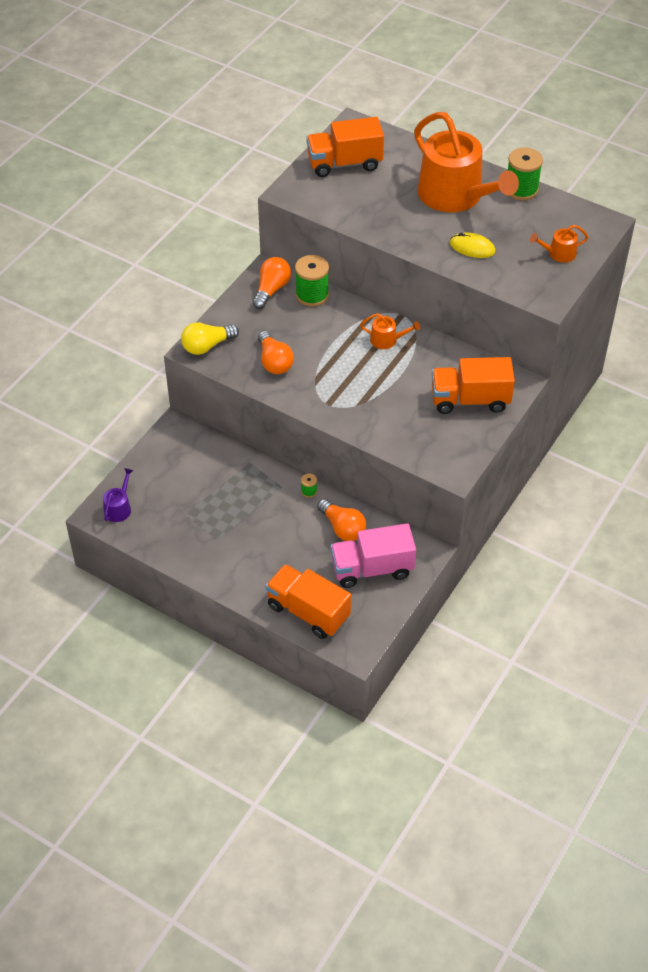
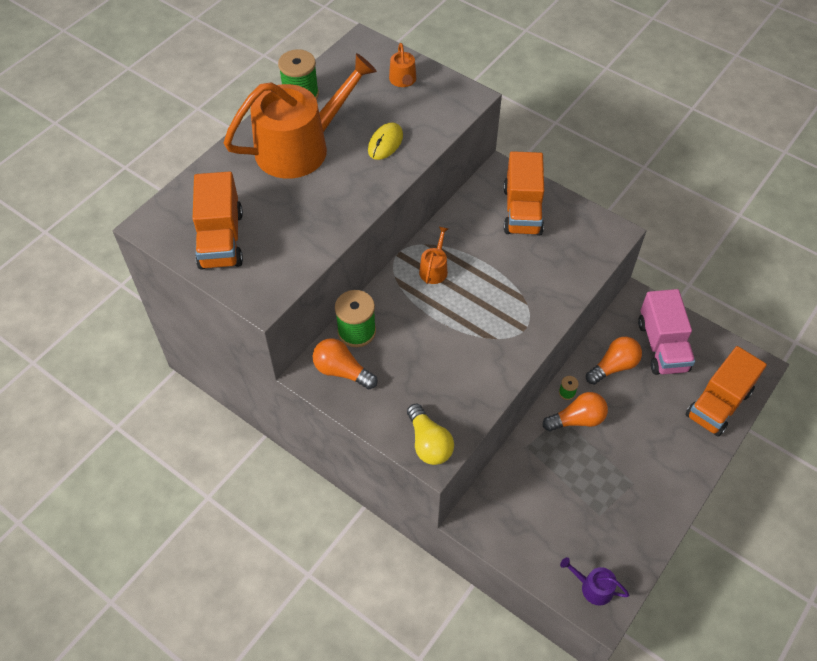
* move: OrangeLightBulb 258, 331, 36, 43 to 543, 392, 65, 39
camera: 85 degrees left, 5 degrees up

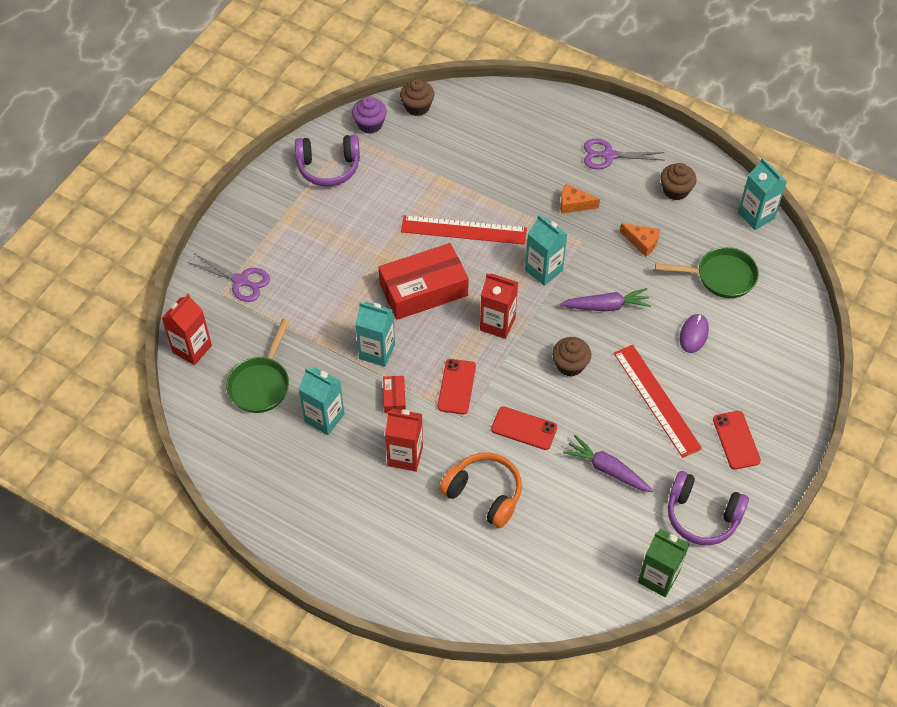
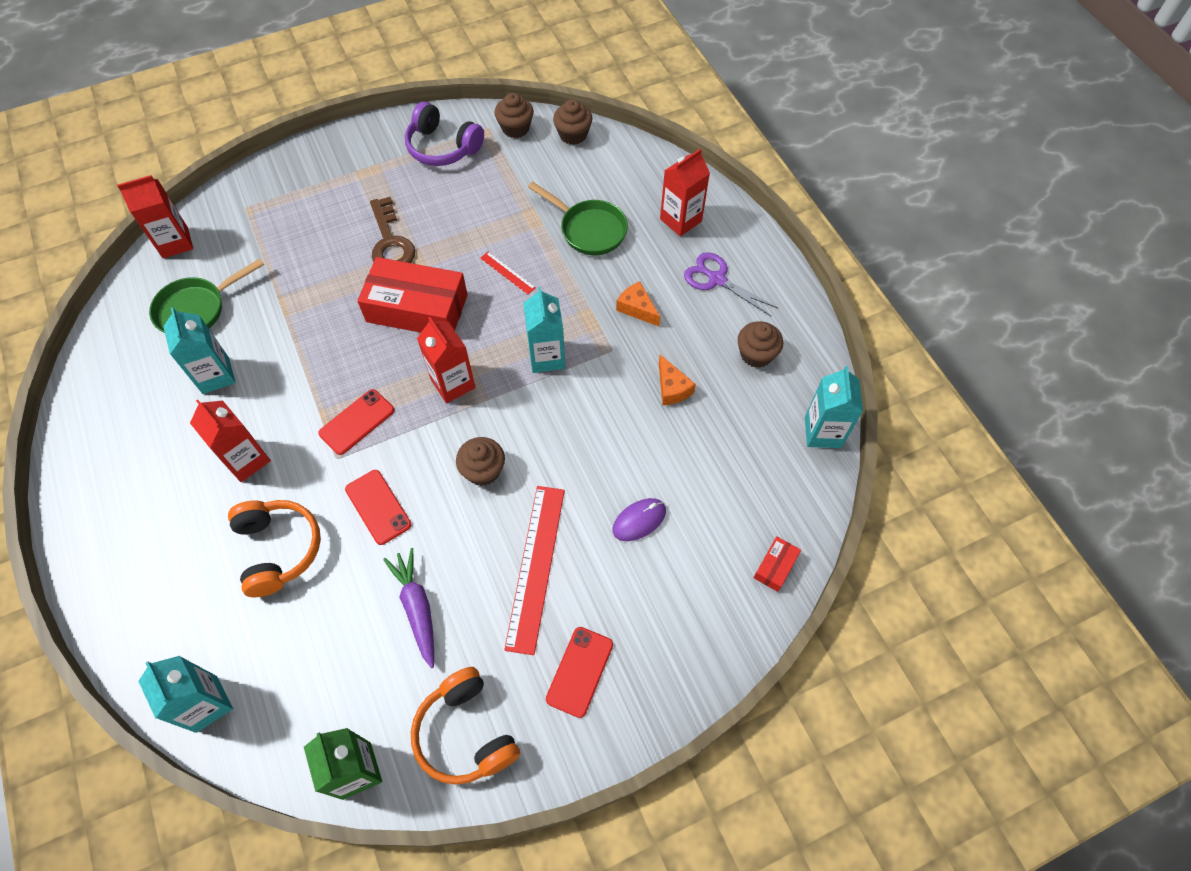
* delete: PurpleScissors 188, 254, 82, 48
* delete: PurpleCarrot 560, 288, 91, 23
* insert: BrownKey 370, 197, 45, 66
* insert: RedCarton 660, 148, 50, 89
* move: TurquoiseCarton 355, 302, 40, 65 to 138, 656, 95, 77
* move: RedBox 383, 376, 23, 37 to 754, 536, 47, 56
* move: GreenPan 655, 247, 104, 51 to 528, 182, 100, 73
* recolor: PurpleCupcake 352, 97, 35, 37 to BrownCupcake 494, 93, 40, 45
* recolor: PurpleHeadphones 668, 471, 81, 74 to OrangeHeadphones 411, 667, 109, 118
* resize: RedRuler 401, 215, 126, 30 = 480, 252, 56, 42 x0.46
camera: 35 degrees right, 5 degrees up

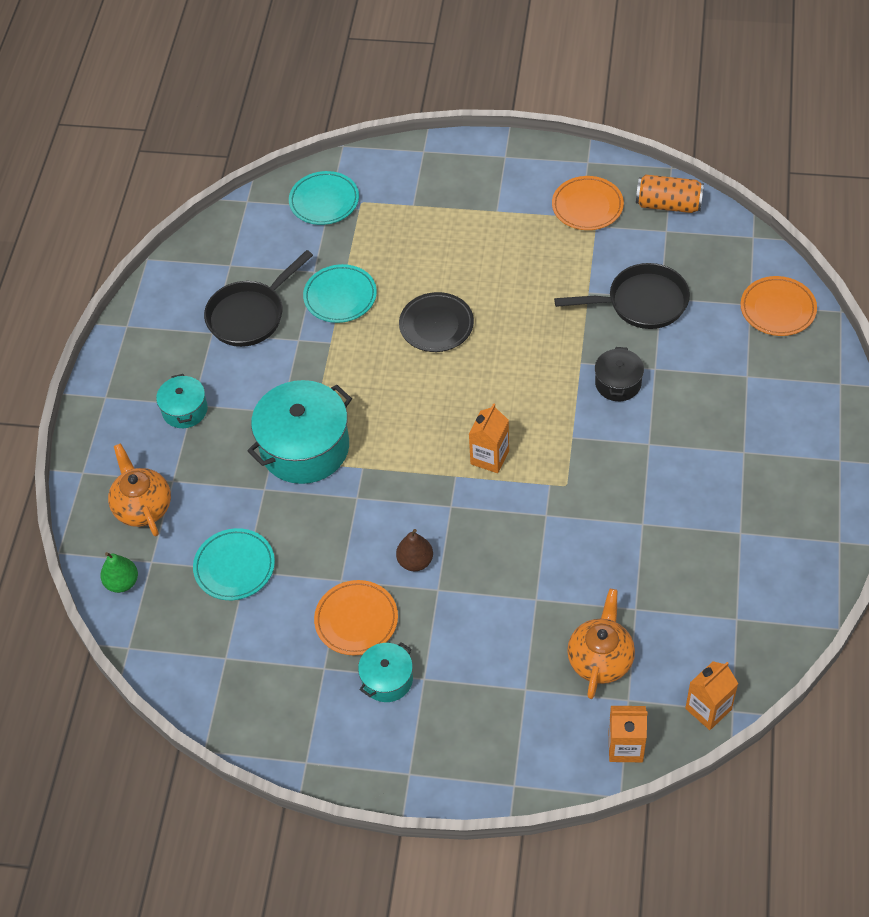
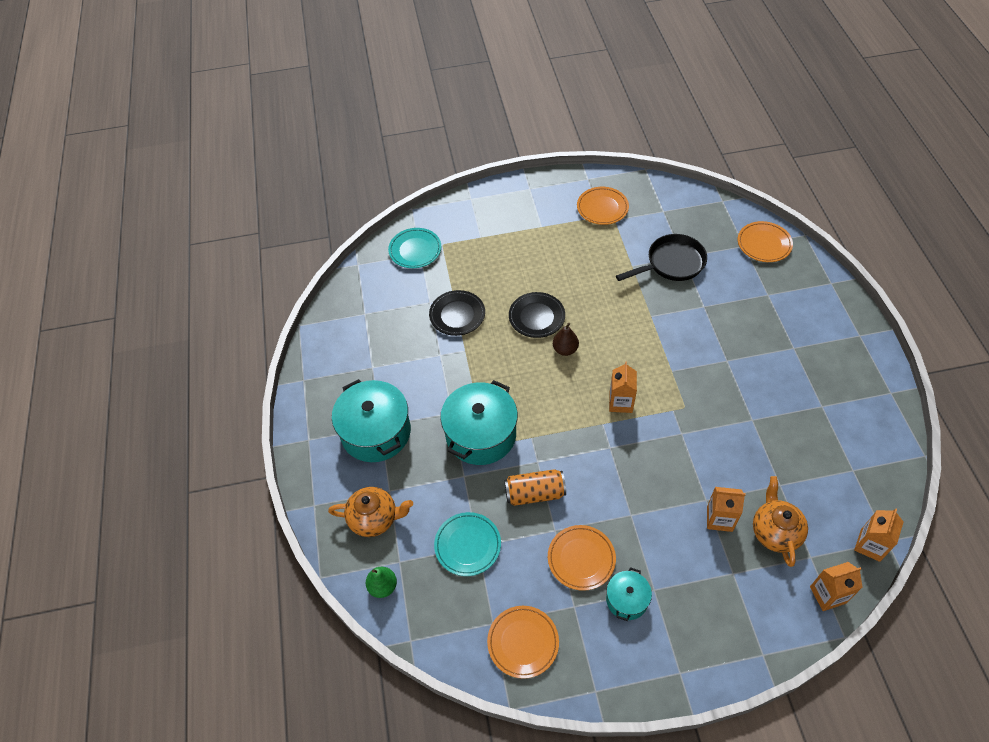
* delete: BlackPan 204, 250, 109, 97
* delete: BlackPot 595, 347, 49, 54
* insert: OrangePlate 487, 606, 72, 73
* insert: OrangeCarton 707, 487, 39, 45
* move: BrownPear 396, 529, 37, 42 to 553, 323, 26, 33
* move: OrangeCan 636, 174, 68, 39 to 504, 469, 62, 37
* recolor: TurquoisePlate 303, 264, 74, 59 to BlackPlate 429, 290, 56, 46
* rotate: OrangeTeapot 108, 443, 63, 93 = 328, 487, 85, 50 135 degrees clockwise
* resize: TurquoisePot 156, 374, 52, 54 = 332, 379, 79, 83 x1.92
camera: 20 degrees left, 0 degrees up

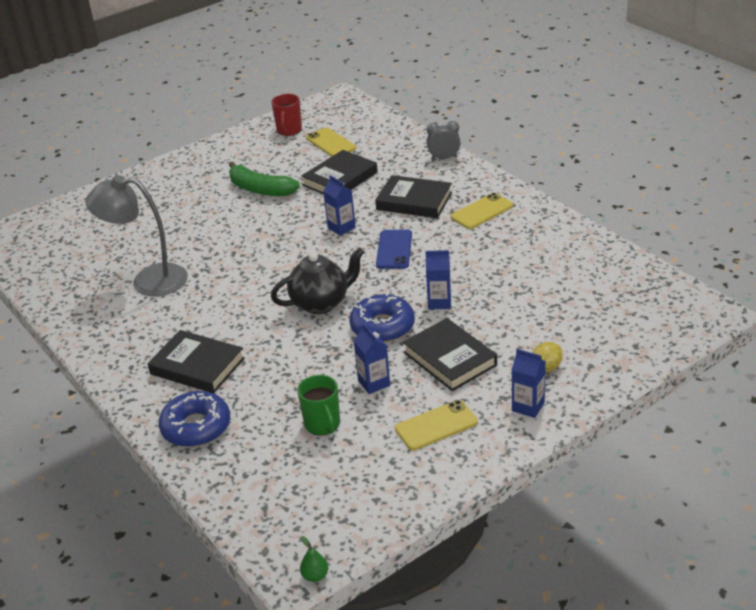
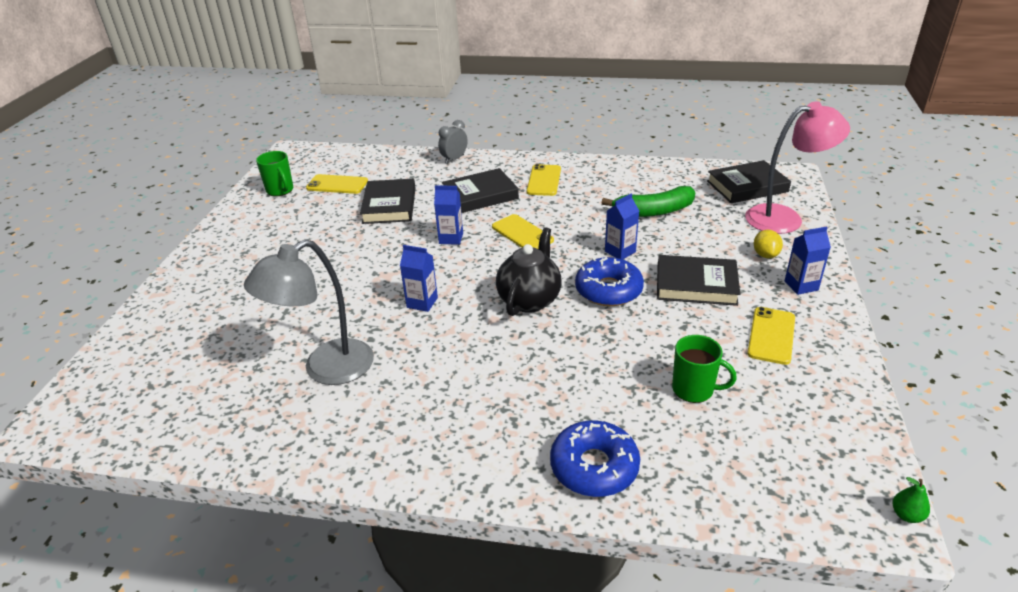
* insert: PinkLamp 745, 101, 105, 133
* move: BlackBook 148, 330, 97, 64 to 707, 160, 84, 43
* move: GreenBanana 229, 162, 71, 34 to 602, 186, 93, 31
* move: BlueCarton 354, 324, 36, 70 to 400, 245, 38, 67
* recolor: RedMug 271, 94, 31, 42 to GreenMug 256, 151, 37, 45
* recolor: BluePhone 376, 230, 36, 39 to YellowPhone 492, 214, 62, 35
camera: 45 degrees left, 0 degrees up

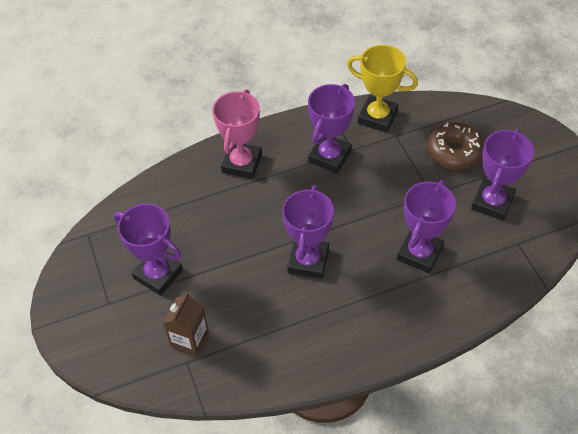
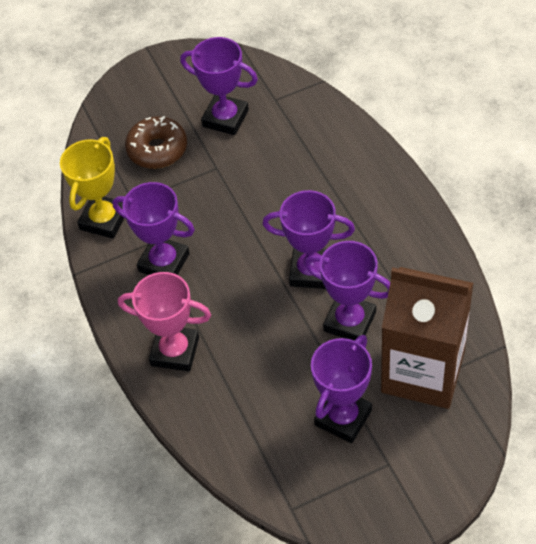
* move: PurpleTrophy 397, 180, 59, 93 to 304, 241, 86, 100
* resize: BrownCarton 163, 293, 46, 63 = 381, 267, 92, 142 x2.13
camera: 90 degrees left, 0 degrees up

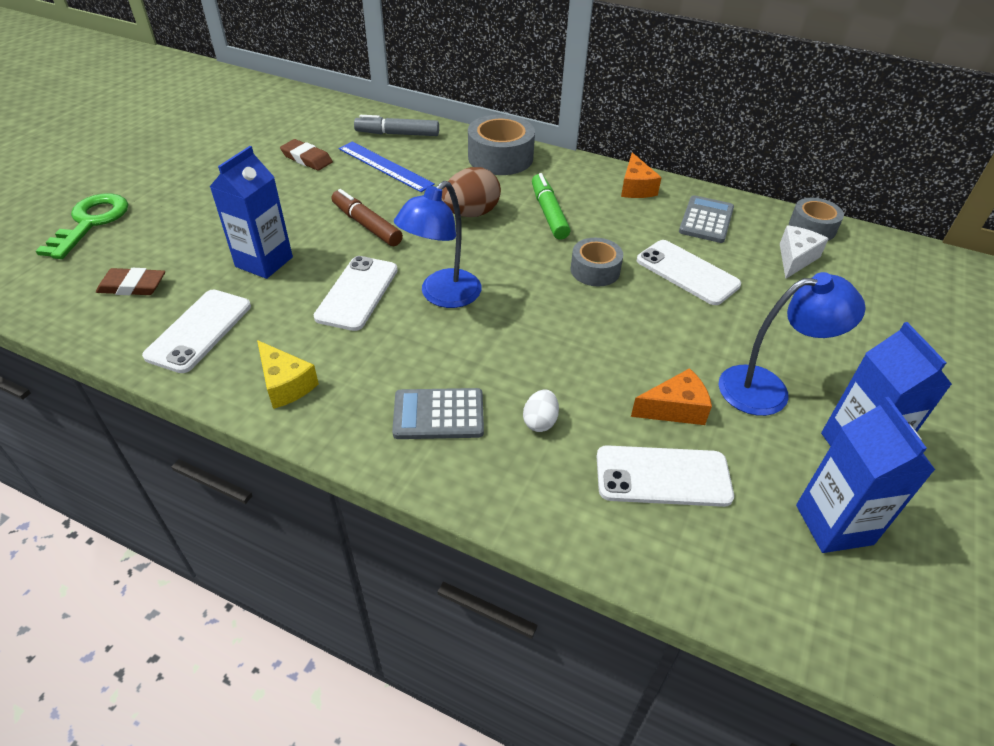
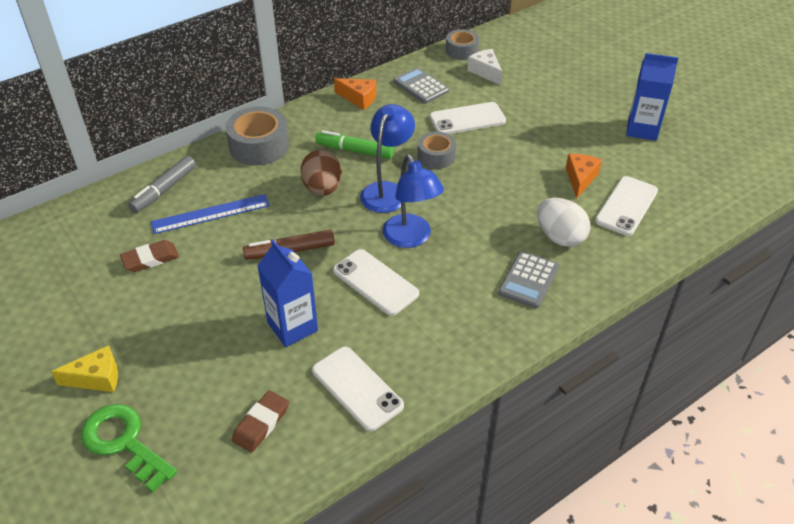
* delete: BlueCarton 796, 397, 139, 156
* move: YellowCheese 257, 340, 62, 69 to 51, 345, 67, 47
* move: BlueLamp 719, 272, 147, 144 to 360, 104, 55, 109
* resize: WhiteEgg 523, 389, 36, 43 = 537, 198, 54, 49 x1.85
camera: 60 degrees left, 0 degrees up

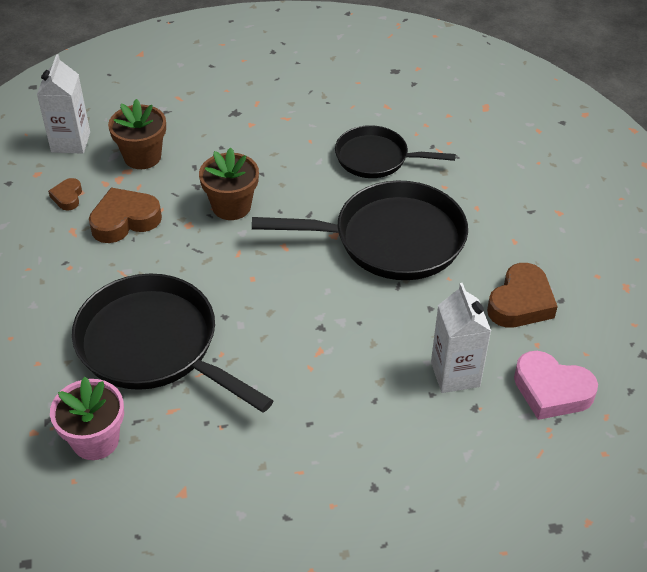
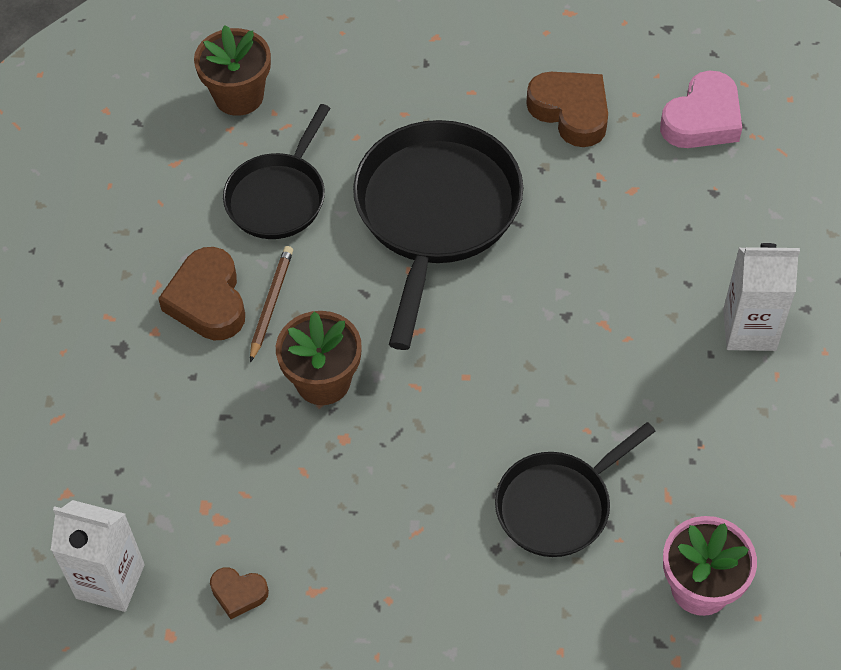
* insert: BrownPencil 250, 246, 43, 116
* move: BrownHeart 89, 188, 73, 55 to 158, 247, 87, 93
* move: BrownFlowerPot 108, 99, 58, 70 to 194, 25, 77, 91
* move: WhiteCarton 431, 283, 60, 110 to 723, 243, 77, 108
* resize: BlackPan 72, 274, 202, 139 = 495, 422, 161, 135 x0.60
camera: 75 degrees left, 10 degrees up

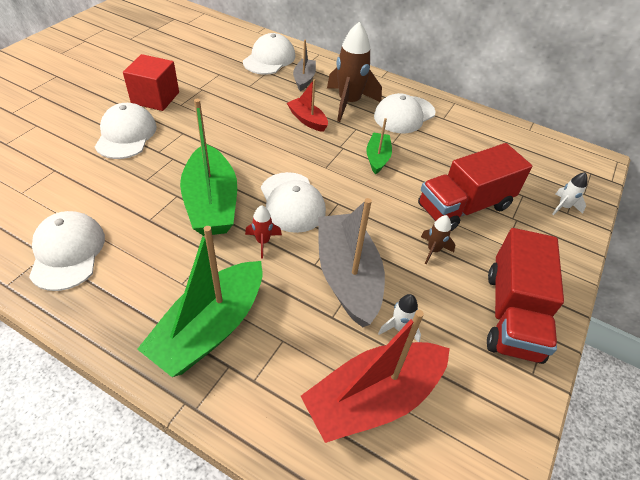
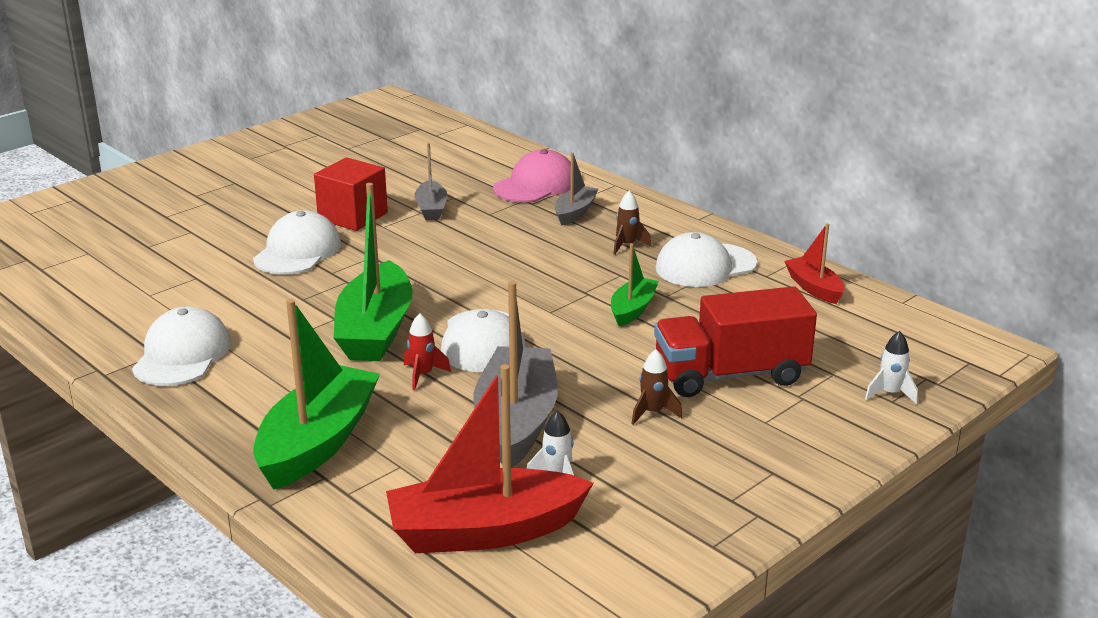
* delete: RedTruck 487, 228, 77, 136
* insert: GreyBoat 414, 143, 33, 77
* move: RedBoat 287, 79, 41, 53 to 784, 223, 61, 81
* recolor: WhiteCap 243, 33, 52, 42 to PinkCap 493, 149, 78, 54
* rotate: GreenBoat 137, 226, 125, 151 = 253, 299, 127, 190 150 degrees clockwise
* resize: BrownRocket 327, 22, 55, 100 = 613, 191, 39, 64 x0.47
camera: 20 degrees right, 20 degrees down

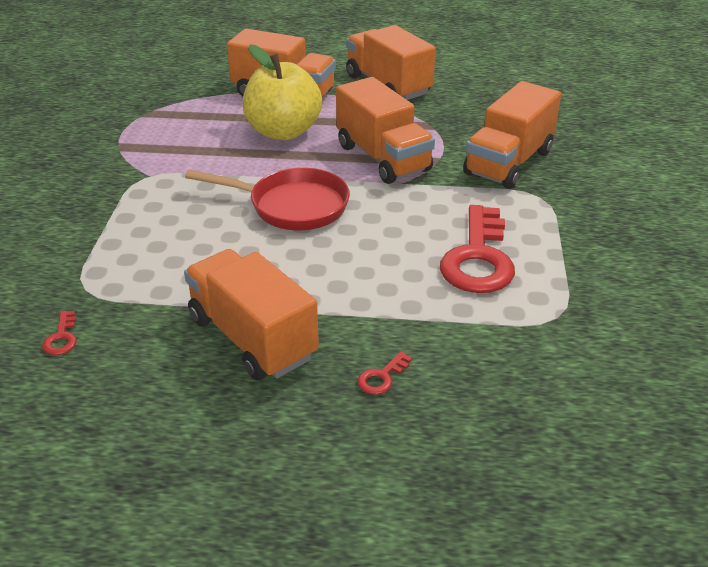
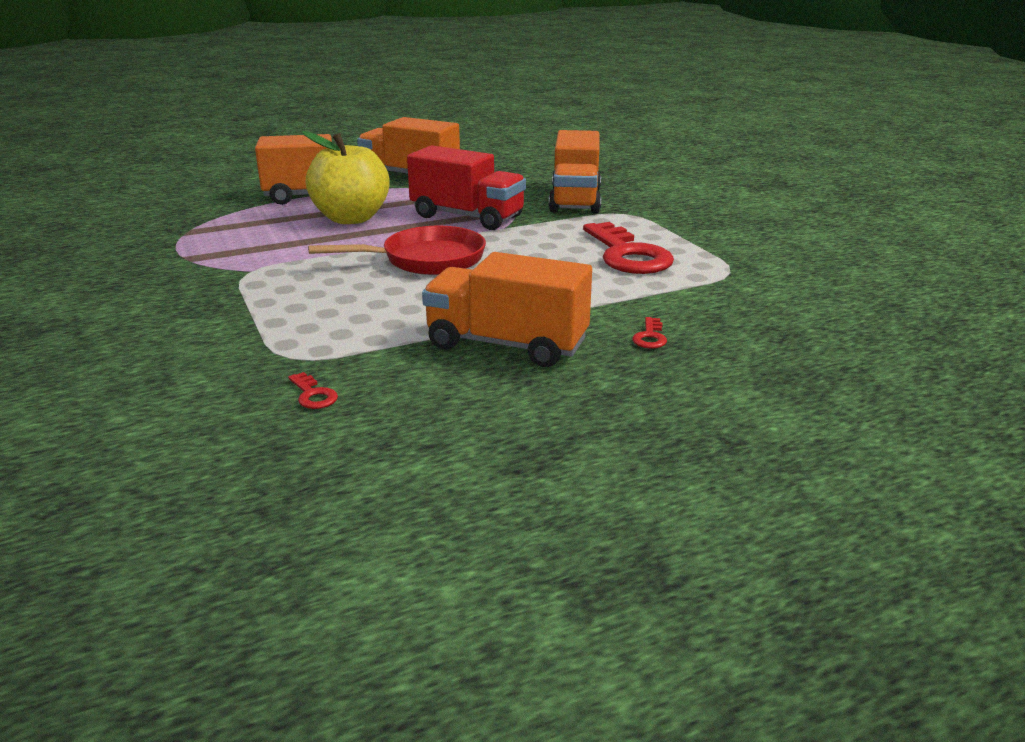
* recolor: OrangeTruck 336, 77, 99, 107 to RedTruck 407, 145, 119, 85
camera: 30 degrees left, 10 degrees down

